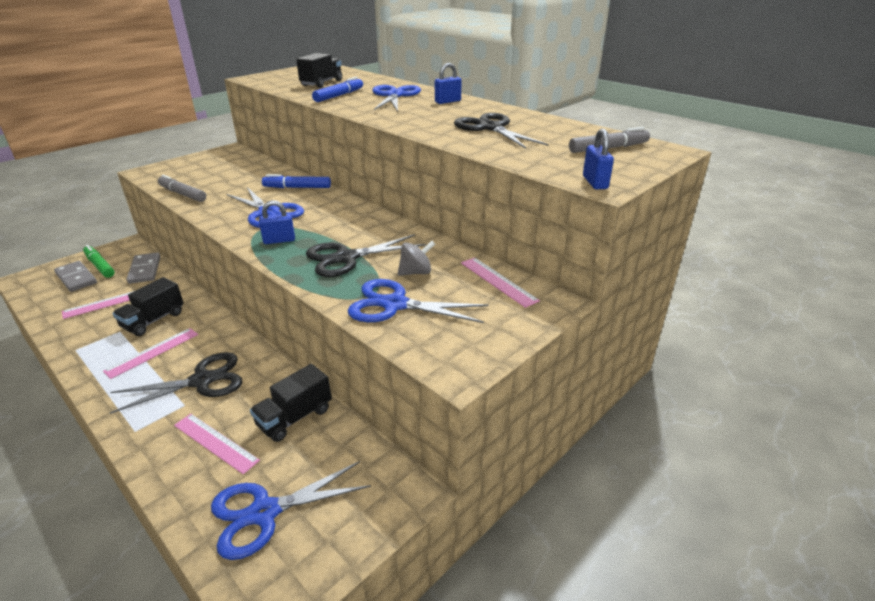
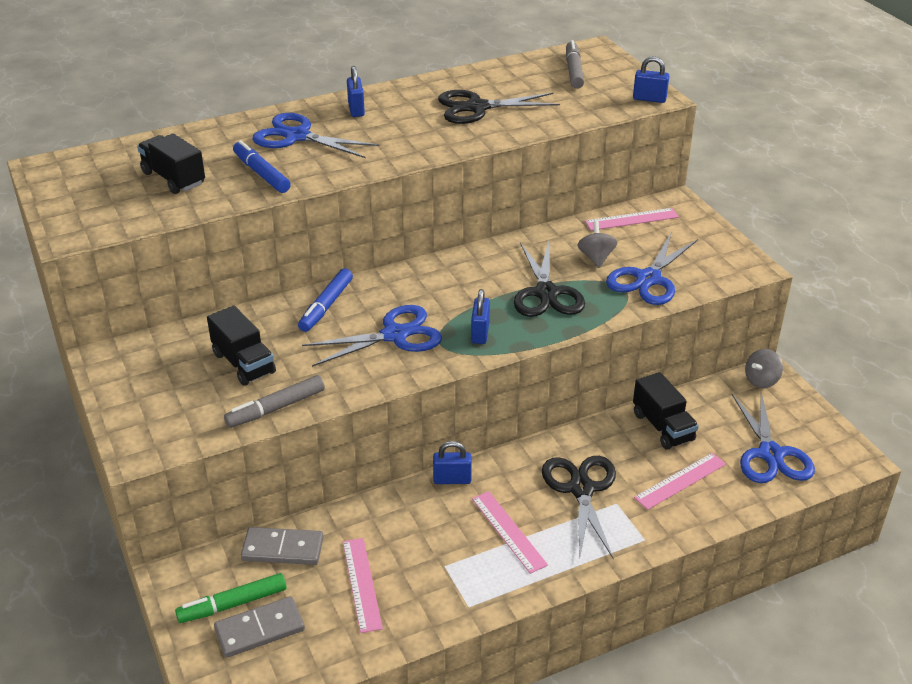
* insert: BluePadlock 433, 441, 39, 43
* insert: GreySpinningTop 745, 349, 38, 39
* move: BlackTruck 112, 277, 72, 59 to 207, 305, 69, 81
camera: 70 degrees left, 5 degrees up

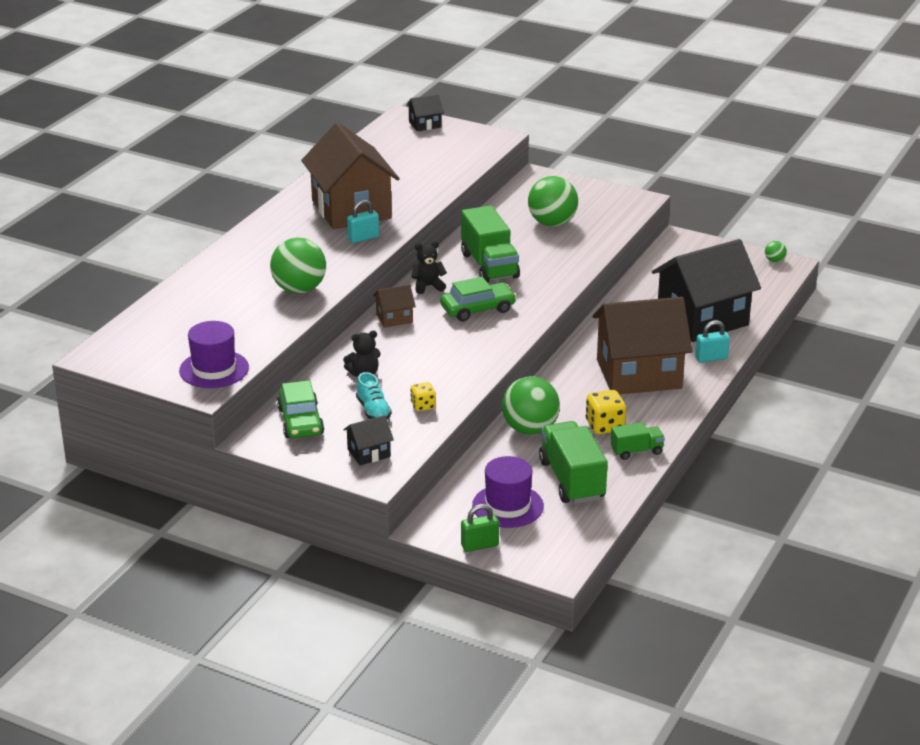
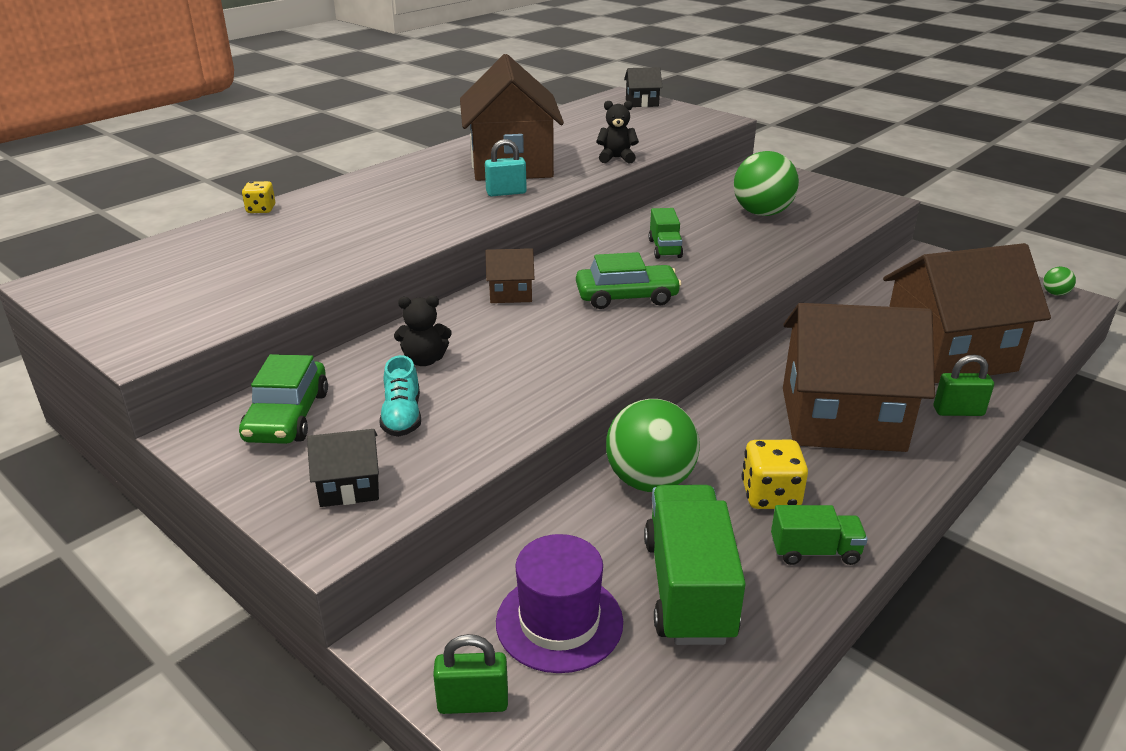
* delete: PurpleHat 179, 321, 70, 67
* delete: GreenBall 270, 238, 56, 56
* move: BlackTeddyBear 411, 241, 36, 53 to 596, 101, 43, 63
* move: YellowDice 411, 382, 25, 29 to 242, 181, 33, 32
* recolor: BlackHouse 652, 239, 109, 103 to BrownHouse 883, 243, 168, 140
* recolor: TurquoisePadlock 695, 320, 35, 43 to GreenPadlock 933, 354, 61, 62
* resize: GreenTruck 461, 205, 59, 78 = 649, 208, 34, 51 x0.54
camera: 15 degrees right, 0 degrees up

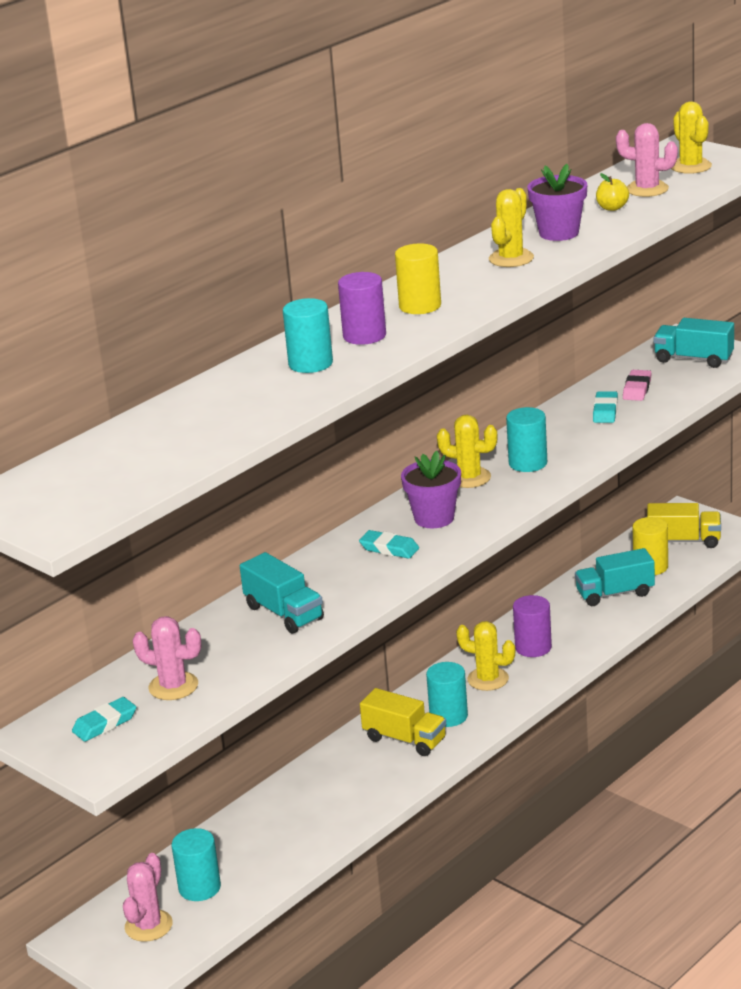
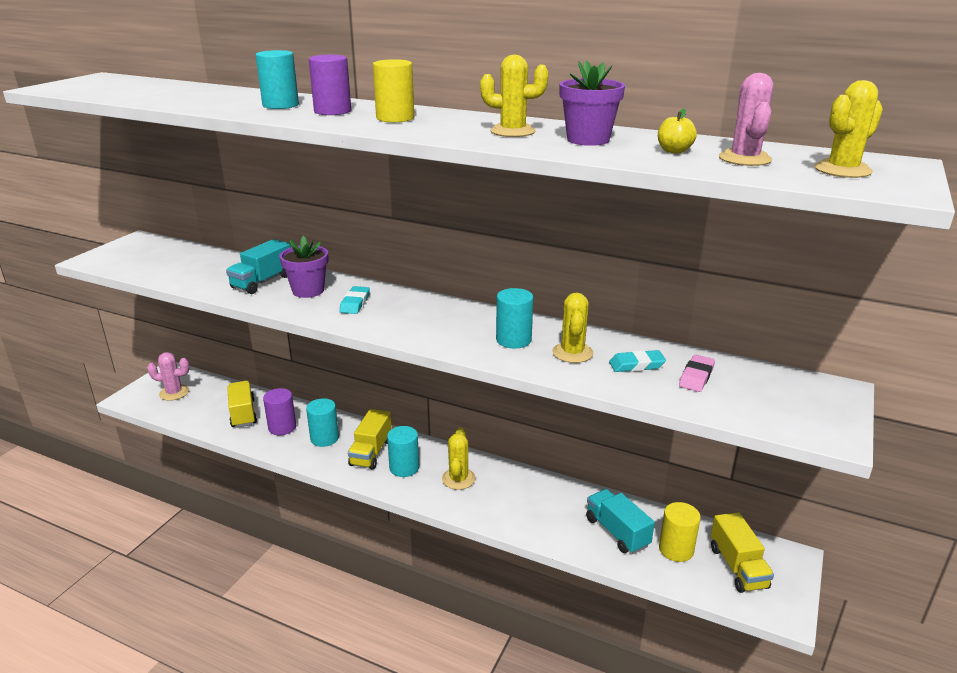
* delete: TurquoiseEraser 72, 697, 64, 45
* delete: PinkCactus 133, 616, 68, 84
* delete: TurquoiseTruck 654, 318, 80, 50
* insert: YellowTruck 227, 381, 30, 47
* move: TurquoiseCylinder 172, 828, 49, 73 to 306, 398, 33, 49
* move: PurpleFlowerPot 401, 451, 60, 77 to 279, 235, 49, 63
* move: YellowCactus 437, 415, 61, 73 to 552, 292, 41, 71
* move: PurpleCylinder 513, 595, 39, 62 to 263, 388, 33, 47
* rotate: PinkEraser 623, 370, 29, 31 = 679, 354, 36, 38 60 degrees counterclockwise
camera: 70 degrees right, 0 degrees up

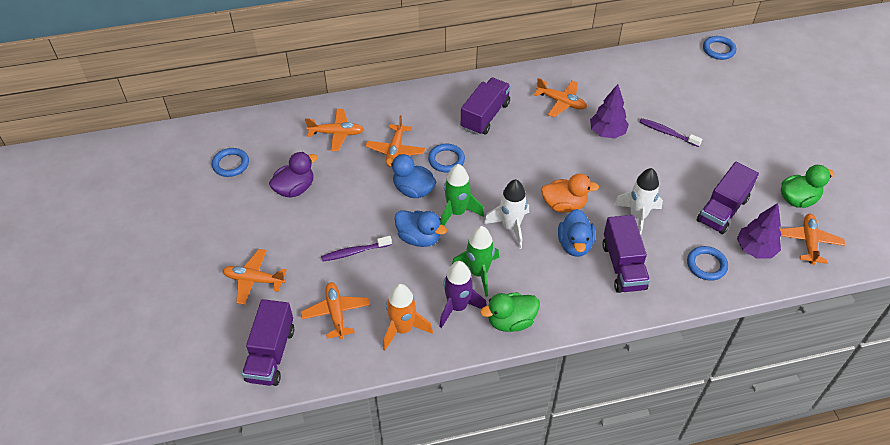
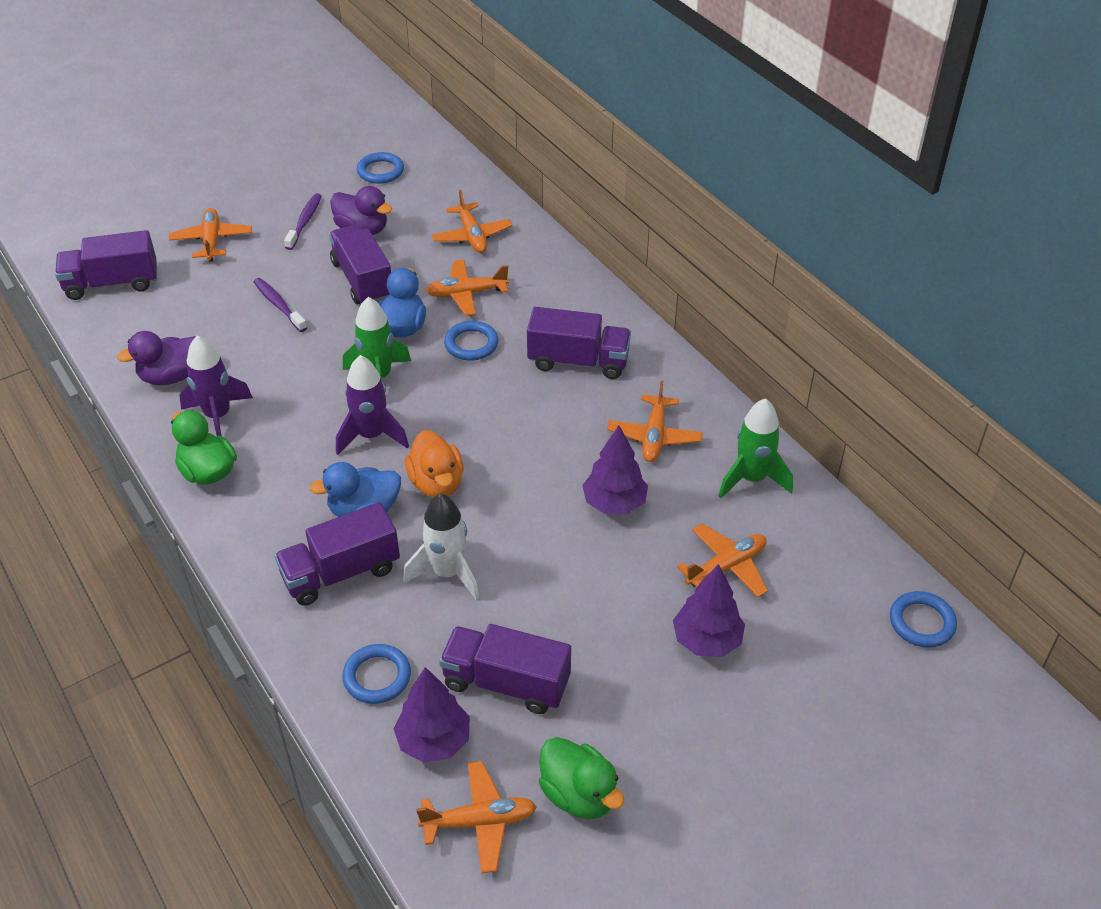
* delete: BlueDuck 394, 210, 53, 37
* insert: PurpleTruck 329, 224, 62, 80
* insert: PurpleTree 673, 564, 72, 93
* move: OrangePlane 301, 282, 69, 57 to 677, 524, 91, 73
* move: GreenRocket 452, 226, 47, 71 to 719, 398, 74, 100
* move: PurpleToothbrush 640, 118, 62, 29 to 284, 193, 38, 57
* replace: OrangeRocket 383, 284, 50, 67 to PurpleDuck 117, 331, 78, 54
* recolor: WhiteRocket 484, 179, 45, 70 to PurpleRocket 336, 355, 73, 100
camera: 70 degrees right, 5 degrees down

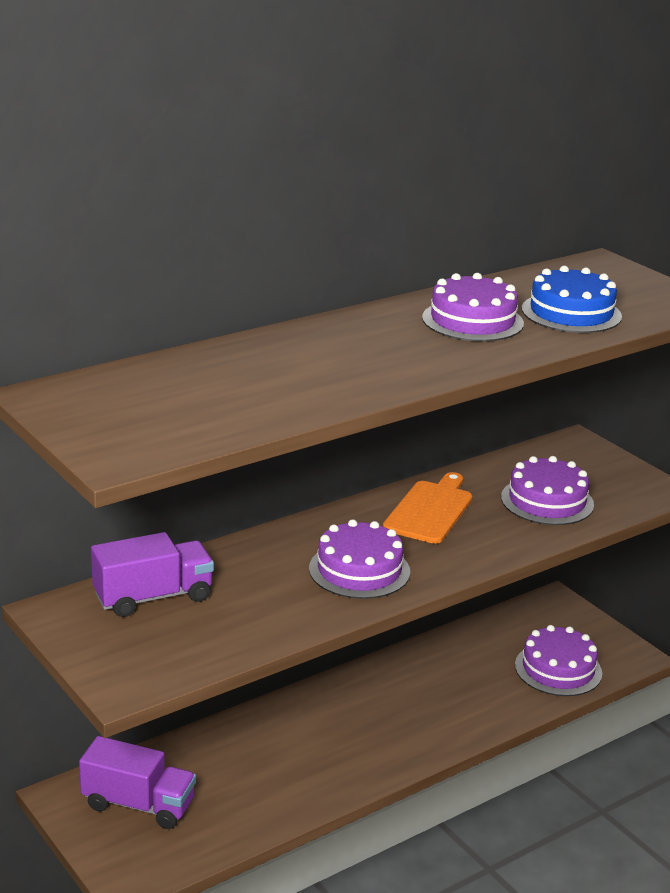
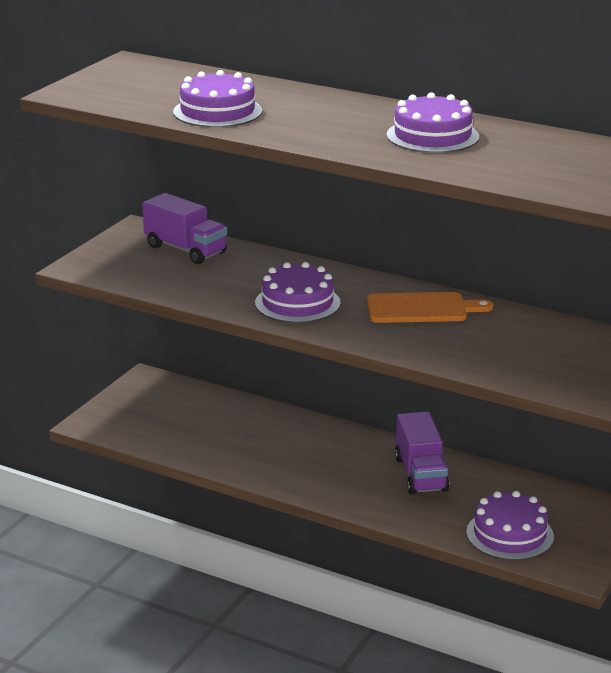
* delete: BlueCake 522, 266, 100, 67
* move: PurpleTruck 79, 736, 117, 93 to 395, 412, 54, 83
* move: PurpleCake 501, 456, 93, 69 to 173, 70, 89, 57
camera: 65 degrees right, 0 degrees up

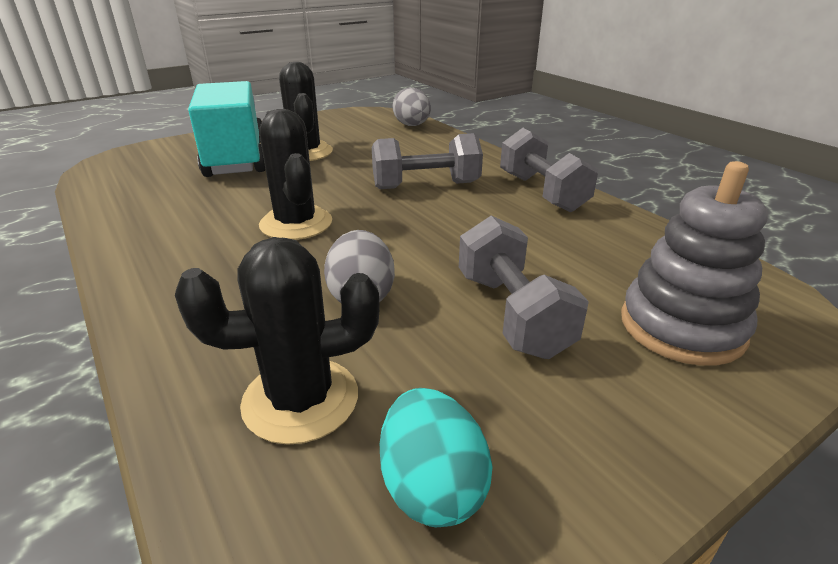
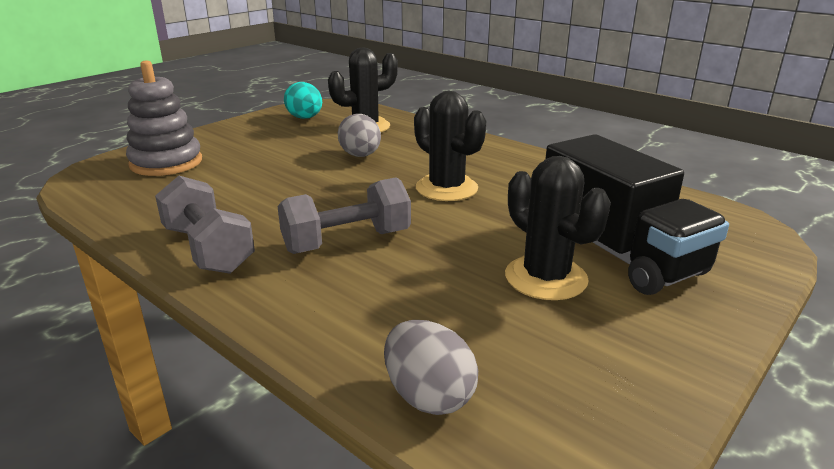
* delete: GreyDumbbell 459, 216, 130, 143
* recolor: TurquoiseTruck 188, 81, 78, 96 to BlackTruck 545, 134, 184, 161
camera: 165 degrees right, 5 degrees down

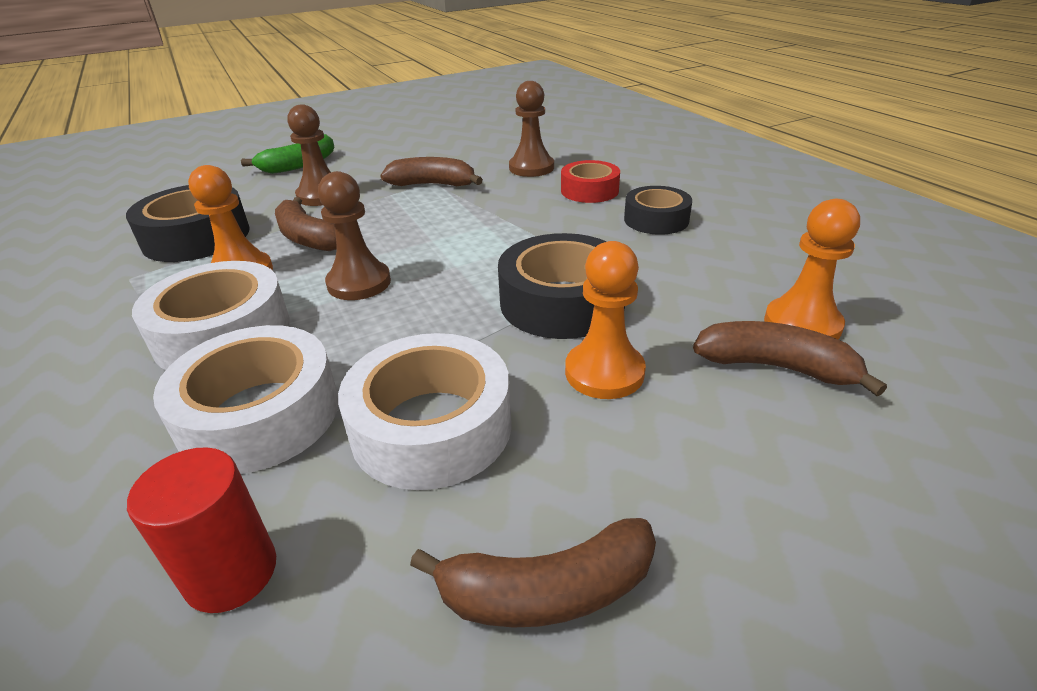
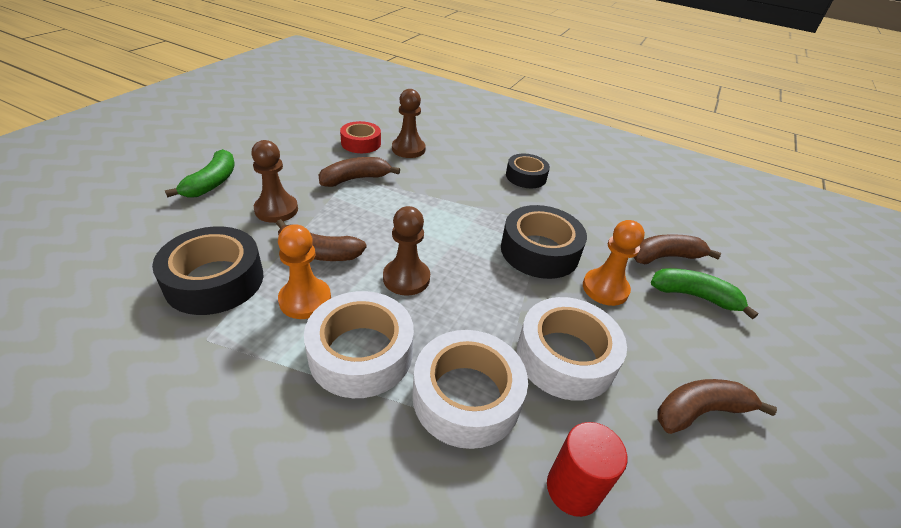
* delete: OrangePawn 764, 199, 96, 141
* insert: GreenBanana 651, 268, 107, 51
* move: RedTape 561, 160, 59, 43 to 340, 121, 41, 32
* rotate: BrownBanana 410, 518, 246, 110 = 657, 379, 120, 55 150 degrees counterclockwise
camera: 40 degrees left, 5 degrees up

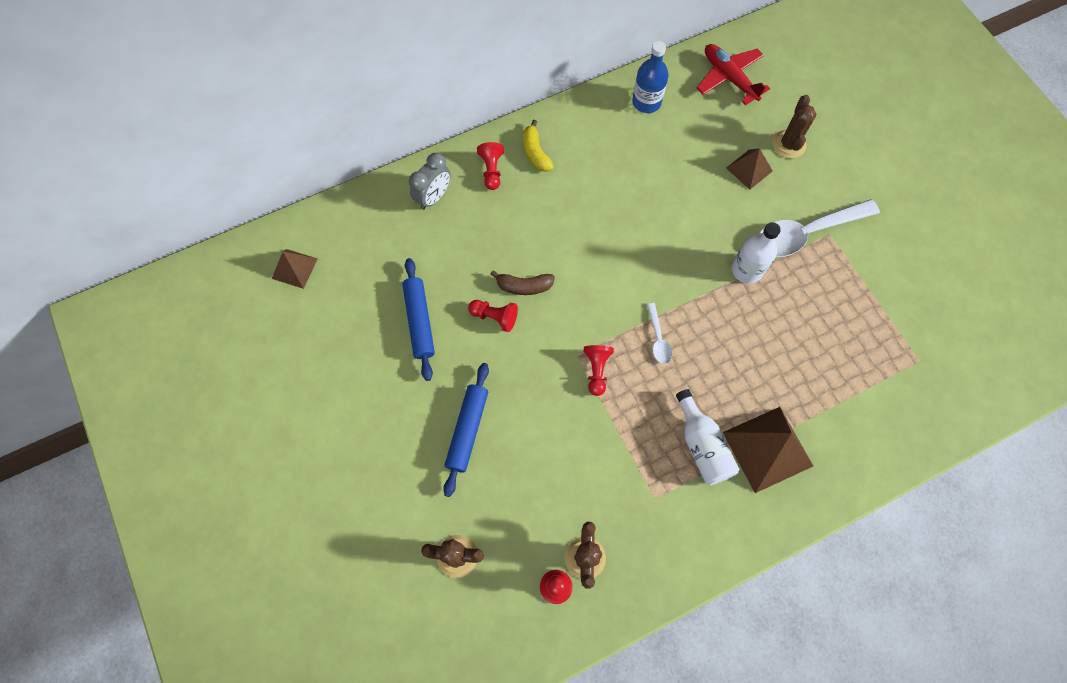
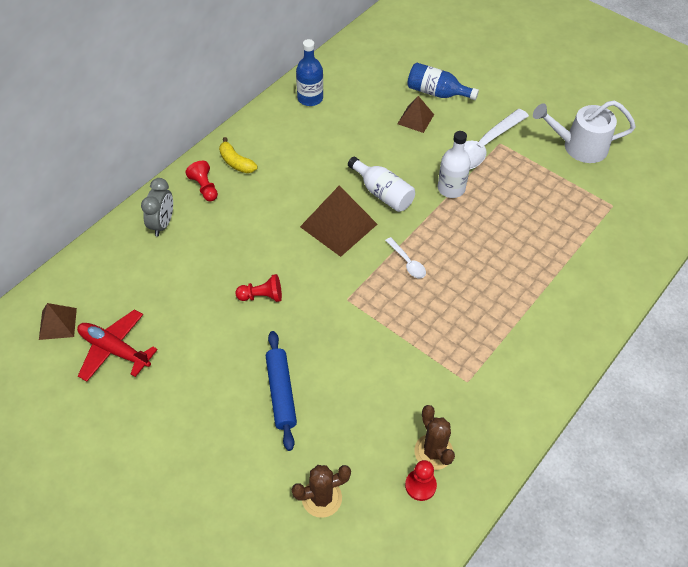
* delete: BlueRollingPin 402, 258, 33, 123
* delete: BrownBanana 490, 270, 65, 25
* delete: RedPawn 584, 345, 30, 51
* insert: WhiteWateringCan 533, 100, 103, 63
* move: WhiteBottle 676, 389, 63, 96 to 348, 157, 67, 55
* move: RedPlane 697, 44, 73, 61 to 77, 309, 81, 73
* move: BrownPyramid 723, 407, 90, 86 to 300, 186, 78, 71
* replace: BrownCactus 772, 95, 44, 64 to BlueBottle 407, 63, 72, 37
camera: 25 degrees left, 15 degrees down

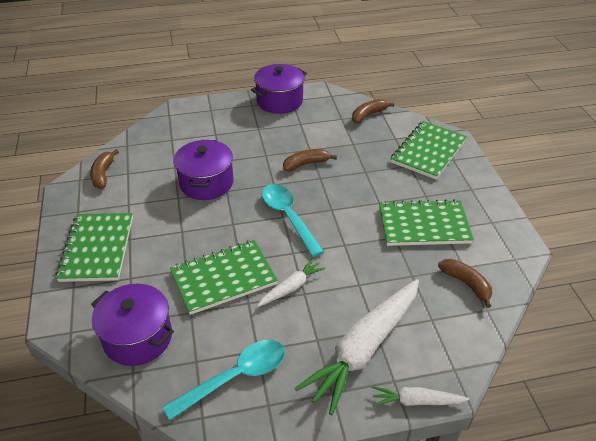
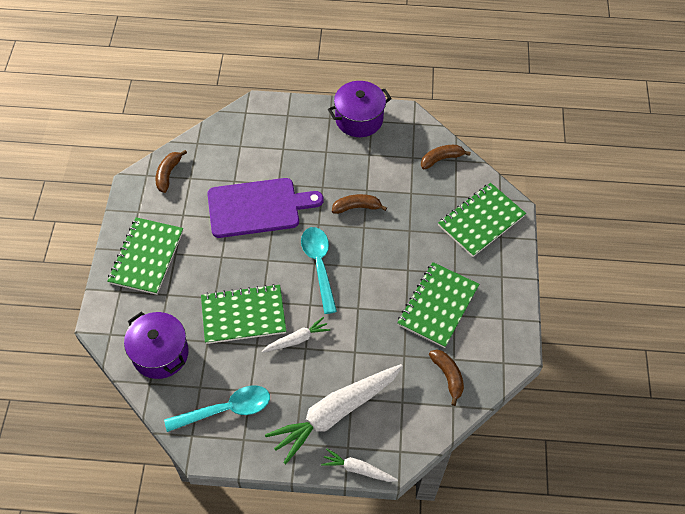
* replace: PurplePot 174, 140, 60, 60 to PurpleCuttingBoard 207, 178, 117, 60
* rotate: GreenNotebook 379, 199, 95, 47 = 397, 262, 82, 86 75 degrees counterclockwise
camera: 15 degrees right, 15 degrees up

